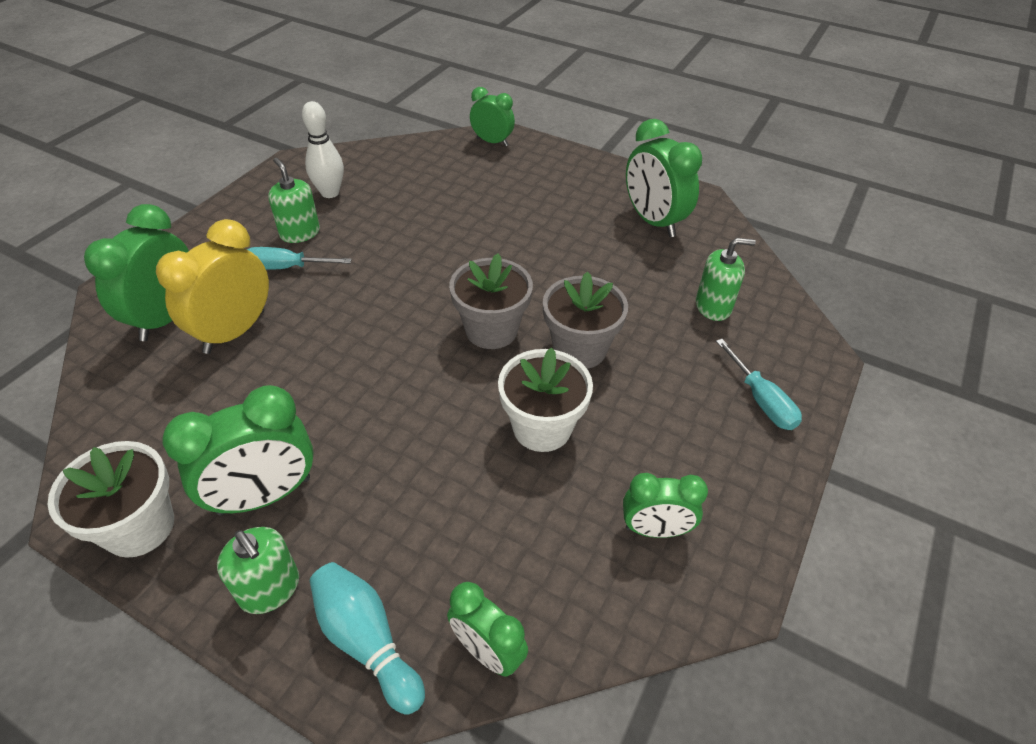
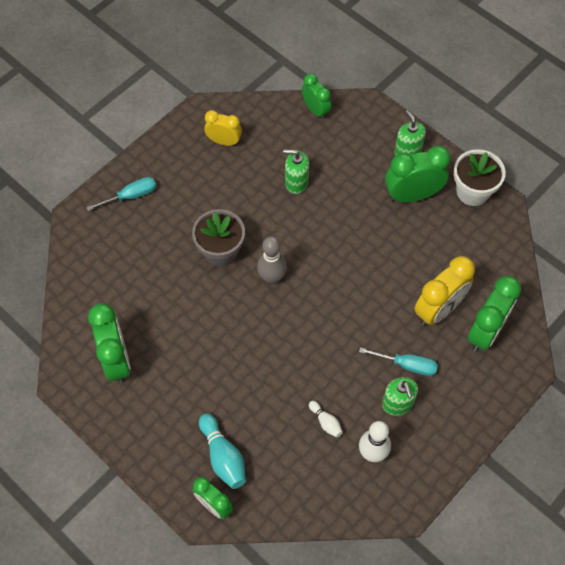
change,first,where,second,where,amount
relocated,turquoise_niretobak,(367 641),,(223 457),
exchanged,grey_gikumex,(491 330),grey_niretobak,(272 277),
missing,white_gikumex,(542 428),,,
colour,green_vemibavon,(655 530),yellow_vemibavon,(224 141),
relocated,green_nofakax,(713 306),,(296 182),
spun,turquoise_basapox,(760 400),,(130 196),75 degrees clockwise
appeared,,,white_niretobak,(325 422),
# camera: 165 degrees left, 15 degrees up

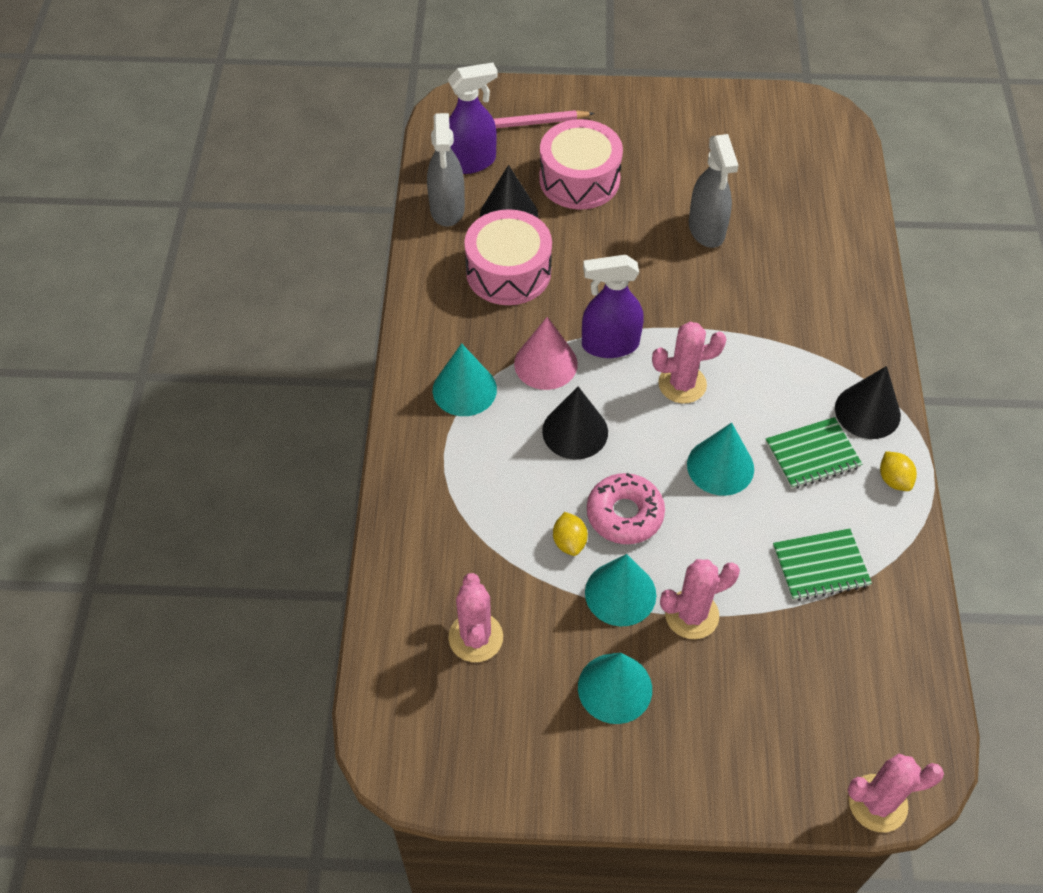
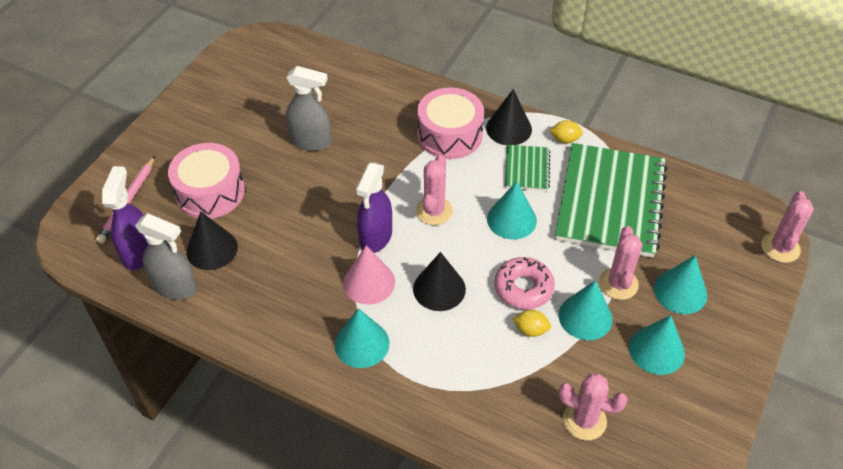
change,first,where,second,where,amount
relocated,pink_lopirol,(508 272),,(450 135),
size,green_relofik,(820 566),,(610 202),x2.18
appeared,,,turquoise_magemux,(680 291),
# camera: 65 degrees left, 5 degrees down

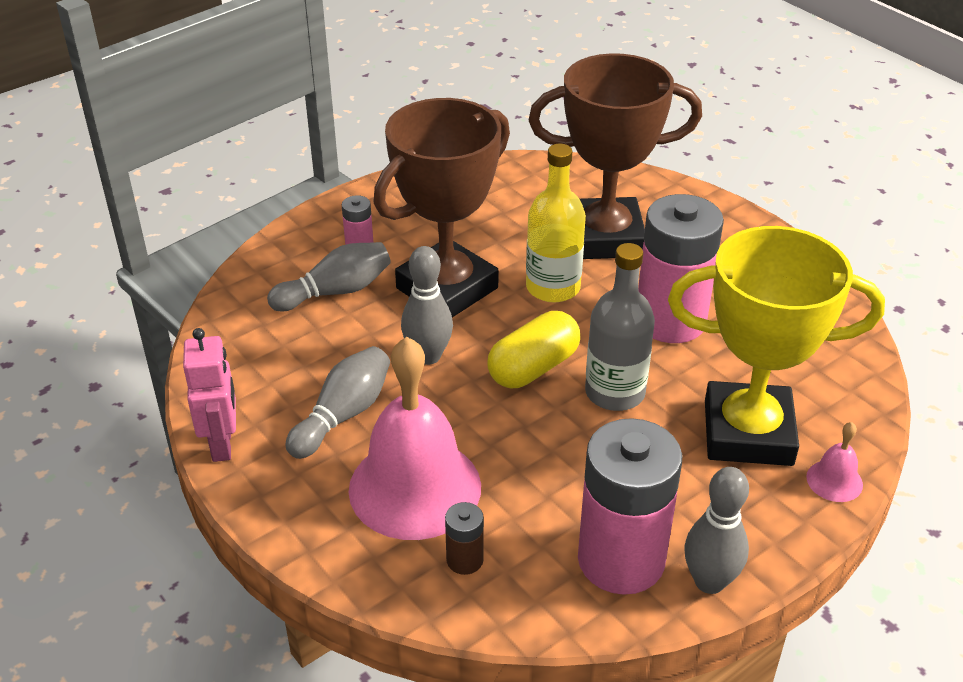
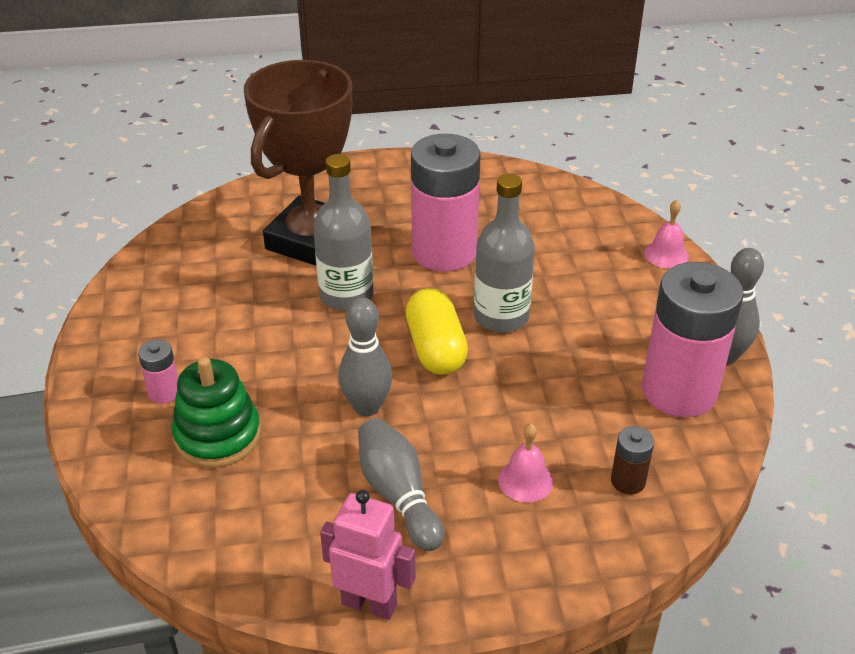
change,first,where,second,where,amount
exchanged,grey_niretobak,(335 292),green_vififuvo,(218 436),
size,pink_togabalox,(415 487),,(525 480),x0.42
missing,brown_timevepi,(447 288),,,
colour,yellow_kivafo,(553 287),grey_kivafo,(346 295),
missing,yellow_timevepi,(748 432),,,
# camera: 60 degrees left, 0 degrees up

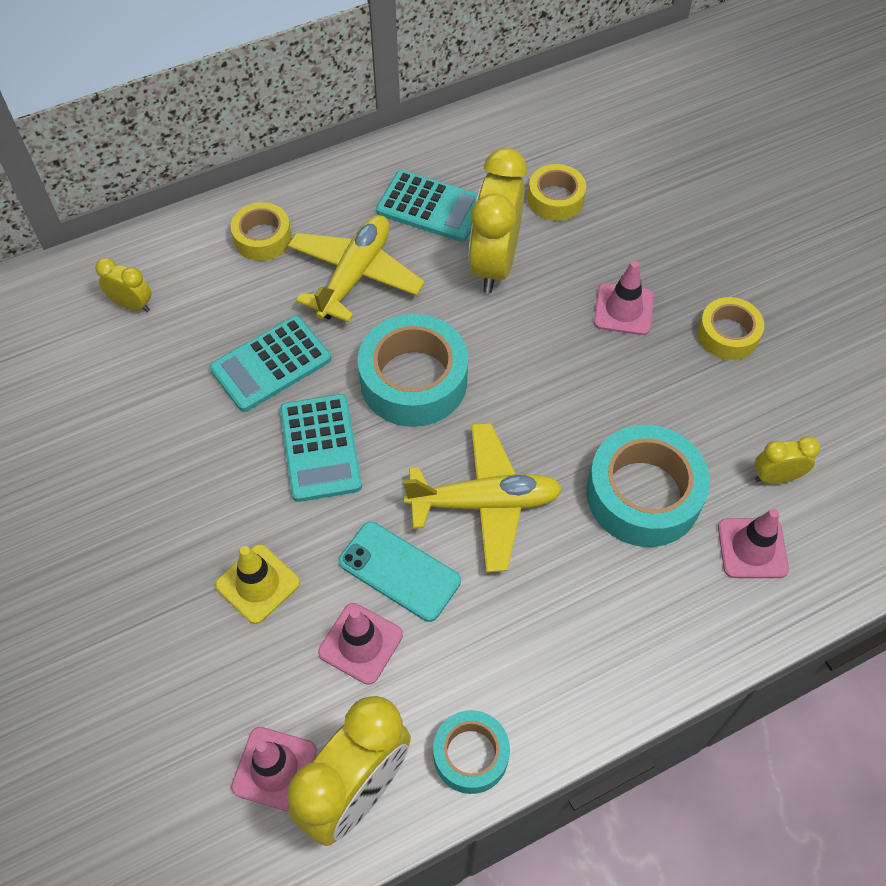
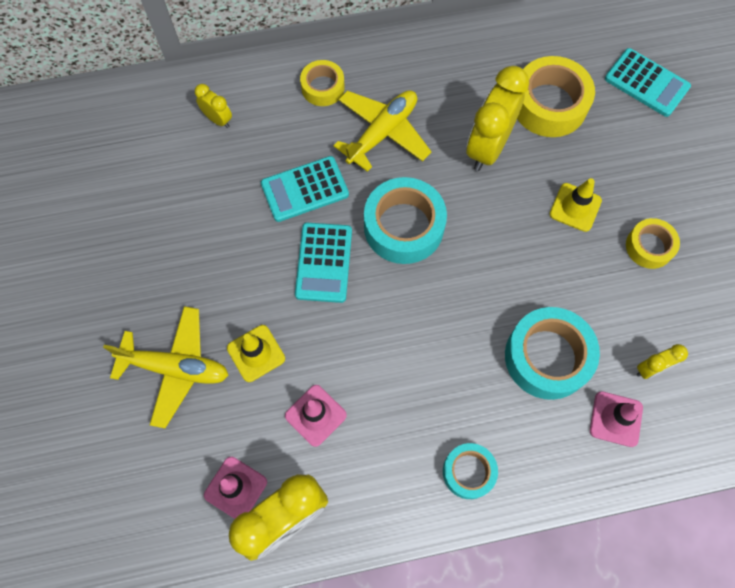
change,first,where,second,where,amount
missing,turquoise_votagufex,(399 571),,,
relocated,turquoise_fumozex,(431 207),,(646 83),
relocated,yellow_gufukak,(485 503),,(175 368),
relocated,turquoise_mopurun,(470 755),,(468 472),
size,yellow_mopurun,(555 199),,(549 104),x1.72
colour,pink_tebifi,(623 309),yellow_tebifi,(575 207),
spun,yellow_vemibavon,(776 477),,(650 369),150 degrees clockwise
# camera: 15 degrees right, 10 degrees up

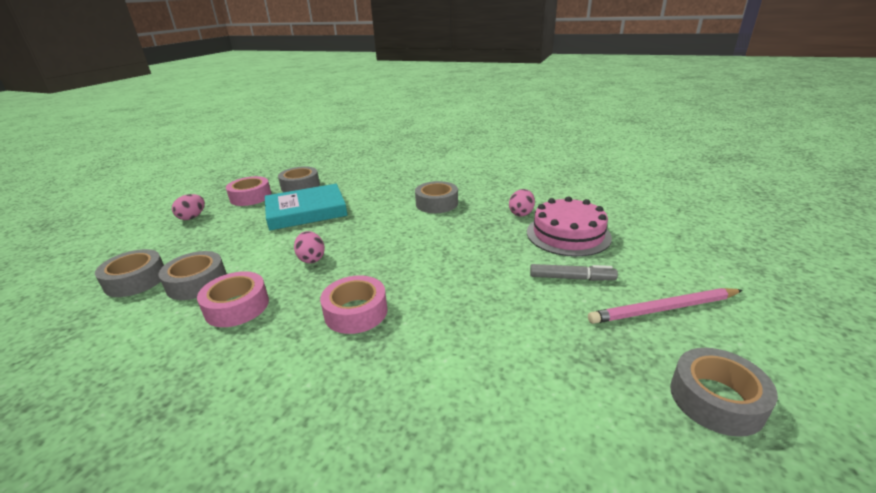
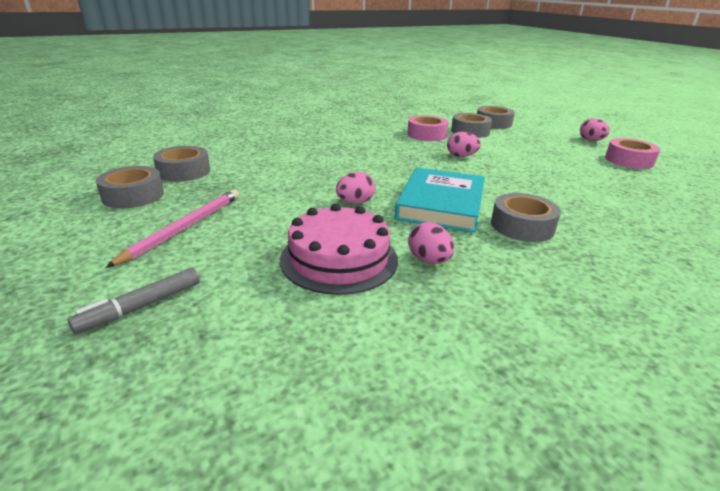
change,first,where,second,where,amount
relocated,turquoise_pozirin,(306 211),,(441 204),
relocated,grey_mopurun,(300 186),,(184 171),
missing,pink_mopurun,(356 312),,,
relocated,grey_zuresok,(571 278),,(141 307),
appeared,,,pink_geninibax,(355 202),
# camera: 125 degrees right, 0 degrees up

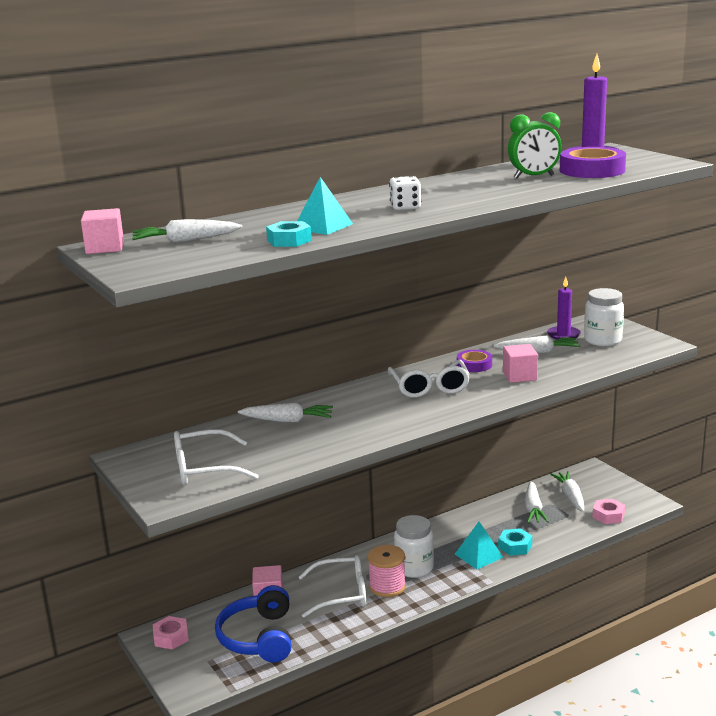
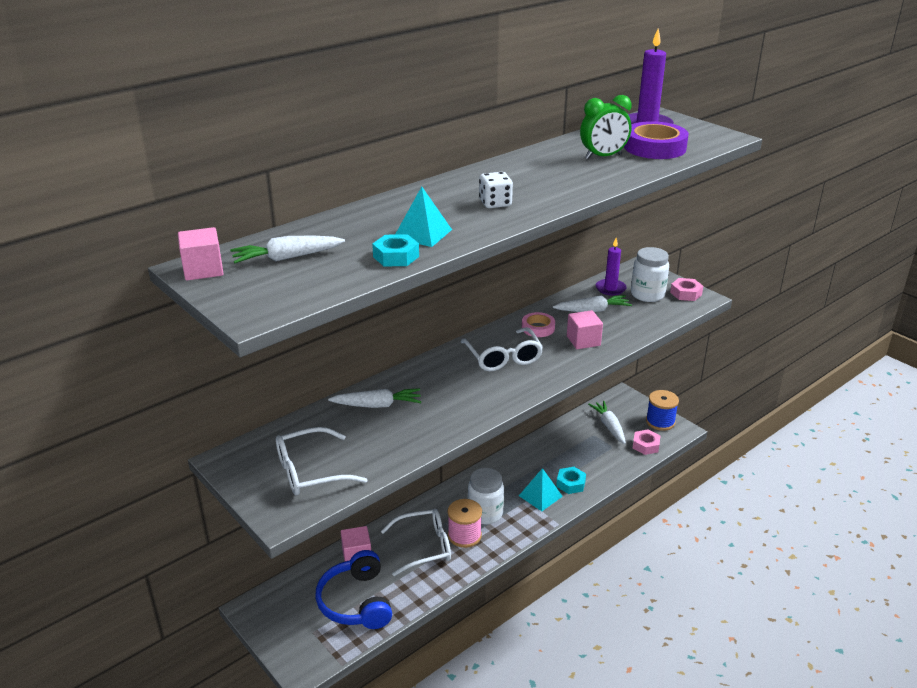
change,first,where,second,where,amount
relocated,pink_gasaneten,(171 637),,(686 293),
colour,purple_mopurun,(474 365),pink_mopurun,(538 328),
missing,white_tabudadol,(533 509),,,
appeared,,,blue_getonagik,(660 422),
# camera: 10 degrees left, 10 degrees up

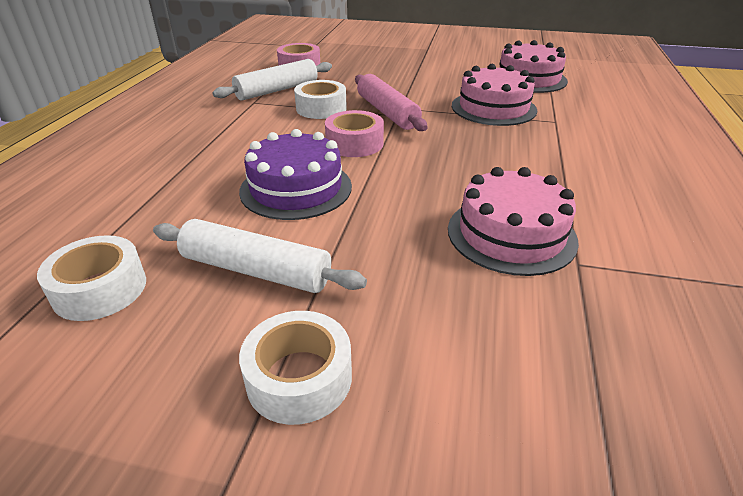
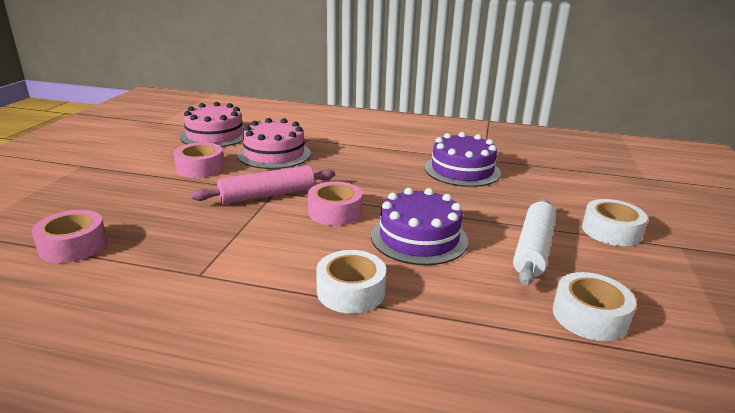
change,first,where,second,where,amount
missing,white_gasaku,(277 90),,,
relocated,white_mopurun,(321 108),,(351 291),
colour,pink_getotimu,(511 234),purple_getotimu,(462 170),
appeared,,,pink_mopurun,(200 168),
# camera: 90 degrees left, 10 degrees down

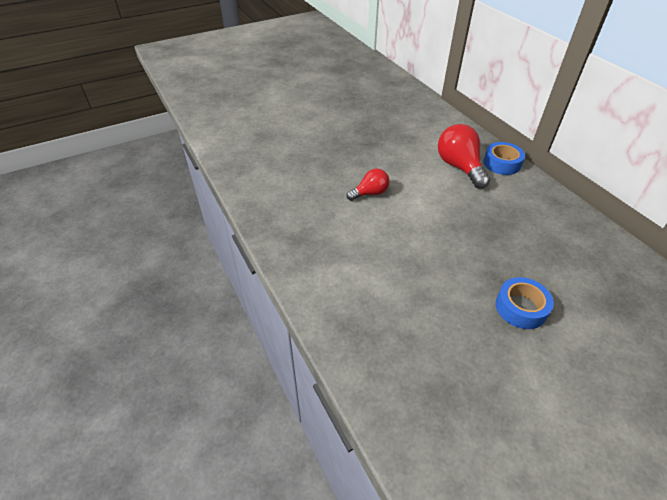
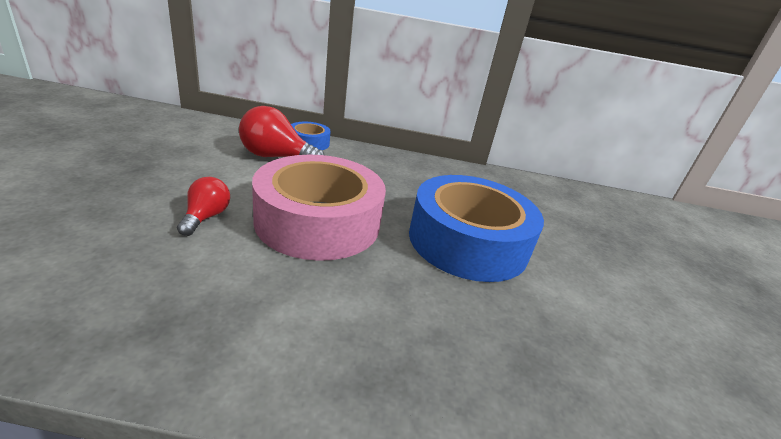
change,first,where,second,where,amount
size,blue_mopurun,(521 308),,(468 241),x2.18
appeared,,,pink_mopurun,(318 221),
# camera: 60 degrees left, 15 degrees down

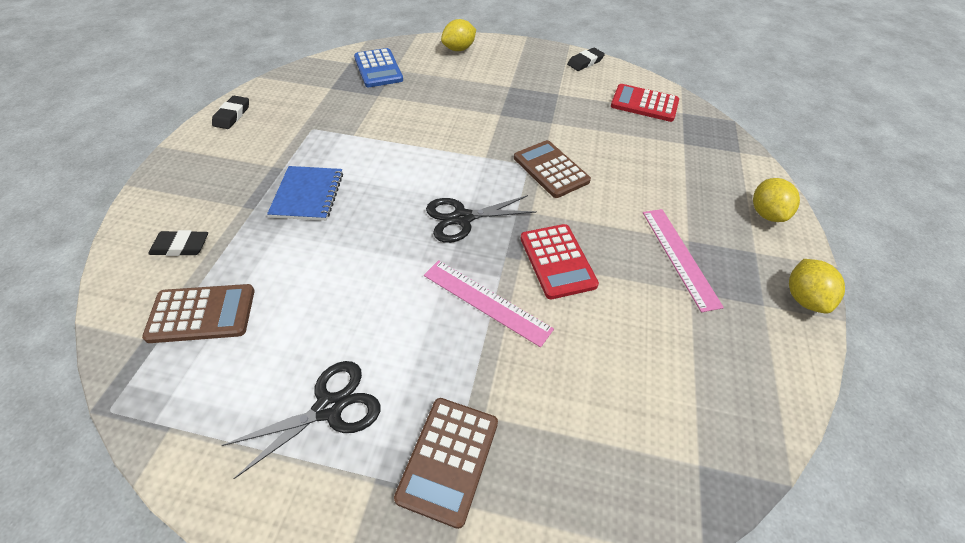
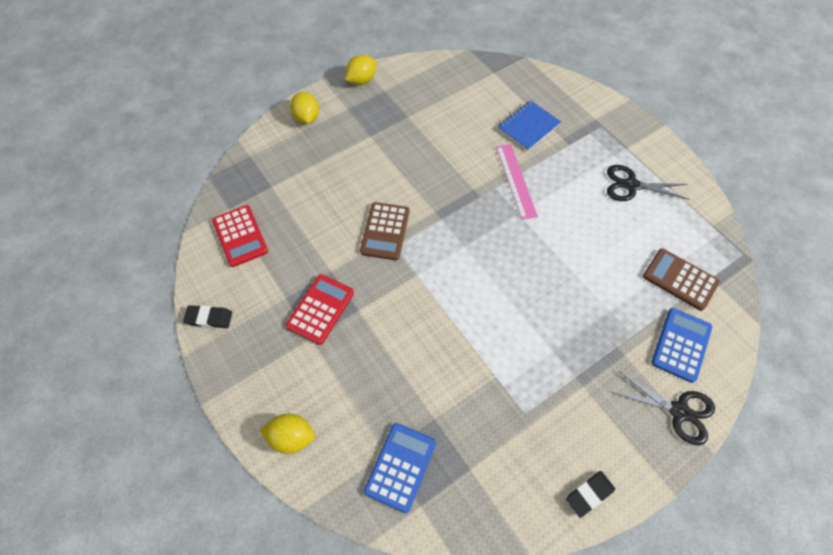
change,first,where,second,where,amount
exchanged,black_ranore,(180 246),blue_fumozex,(681 345),
relocated,blue_relofik,(308 195),,(528 127),
missing,brown_fumozex,(448 459),,,
relocated,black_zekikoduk,(462 218),,(679 411),
relocated,red_fumozex,(557 261),,(320 309),
missing,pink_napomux,(679 257),,,
spun,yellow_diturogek,(766 213),,(307 118),60 degrees counterclockwise
# camera: 135 degrees left, 10 degrees up

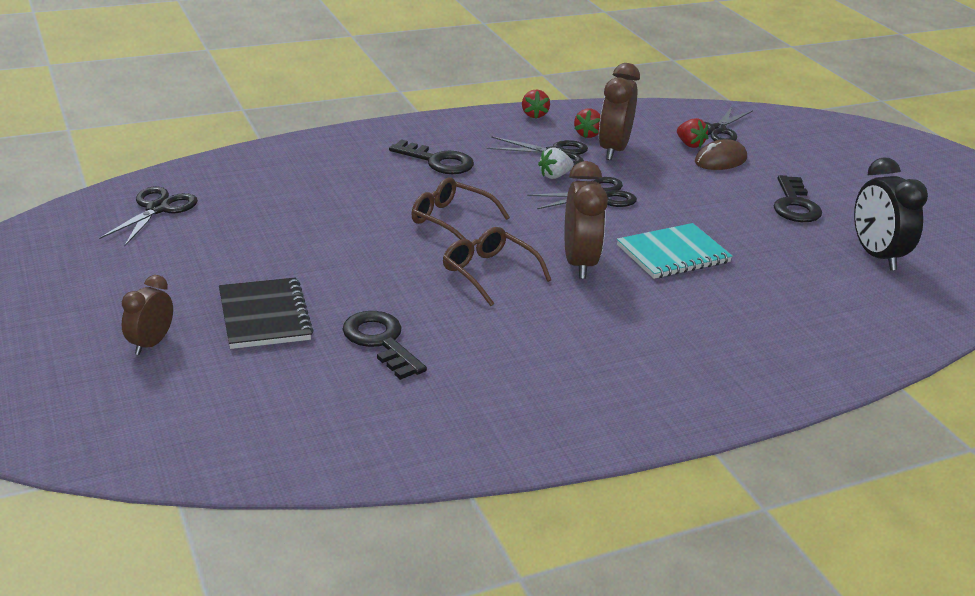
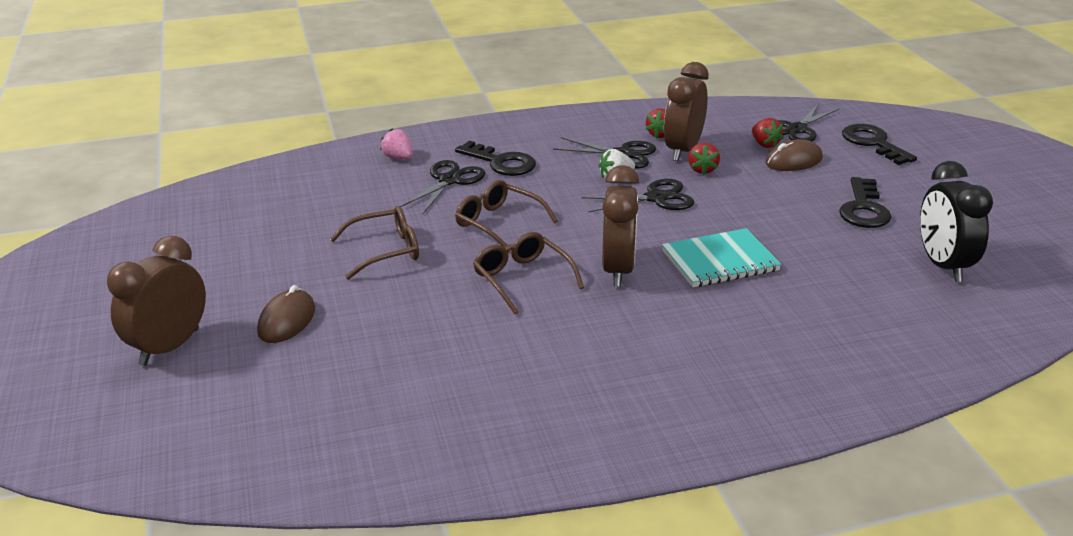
change,first,where,second,where,amount
relocated,black_zekikoduk,(157 209),,(449 180),
size,brown_vemibavon,(150 344),,(169 347),x1.64
exchanged,black_relofik,(264 316),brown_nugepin,(287 320),
relocated,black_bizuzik,(381 341),,(873 143),
relocated,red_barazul,(534 115),,(702 170),
appeared,,,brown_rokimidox,(386 251),
appeared,,,pink_barazul,(398 158),
# camera: 10 degrees right, 0 degrees up

